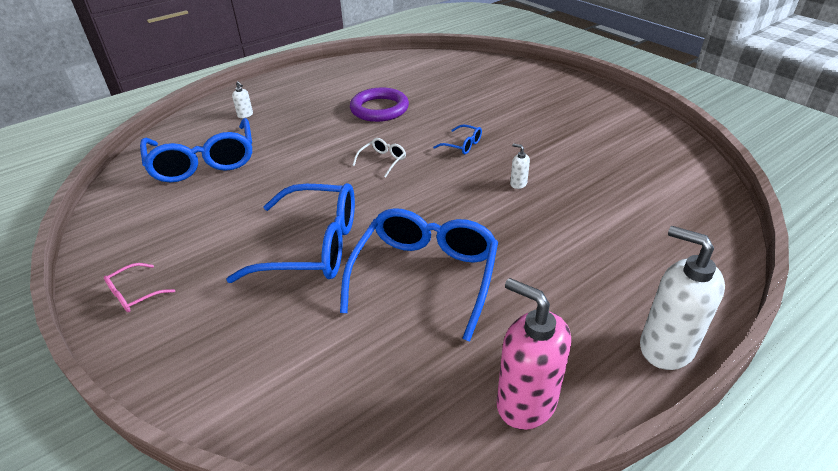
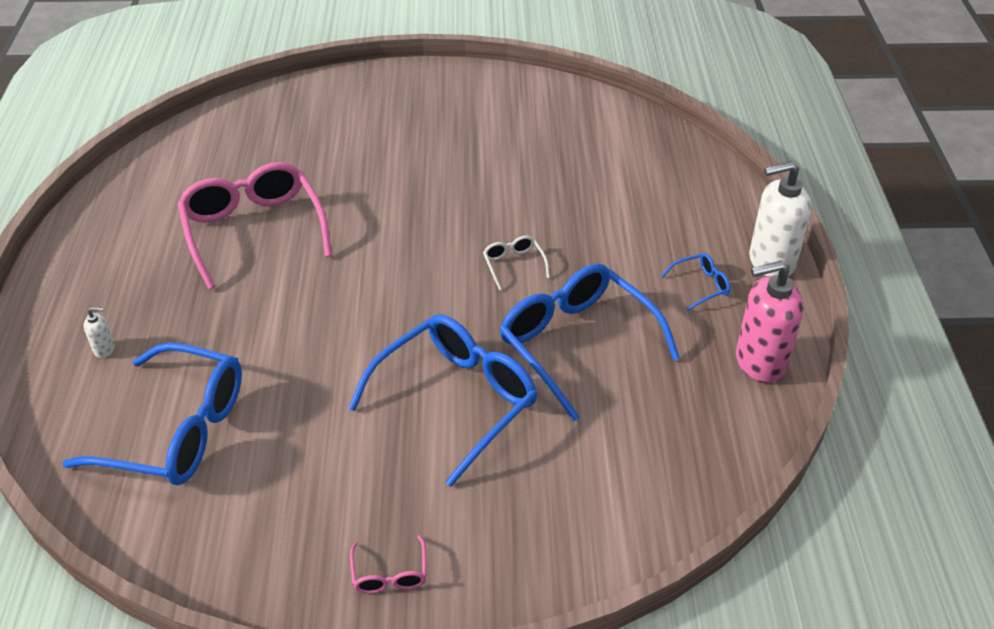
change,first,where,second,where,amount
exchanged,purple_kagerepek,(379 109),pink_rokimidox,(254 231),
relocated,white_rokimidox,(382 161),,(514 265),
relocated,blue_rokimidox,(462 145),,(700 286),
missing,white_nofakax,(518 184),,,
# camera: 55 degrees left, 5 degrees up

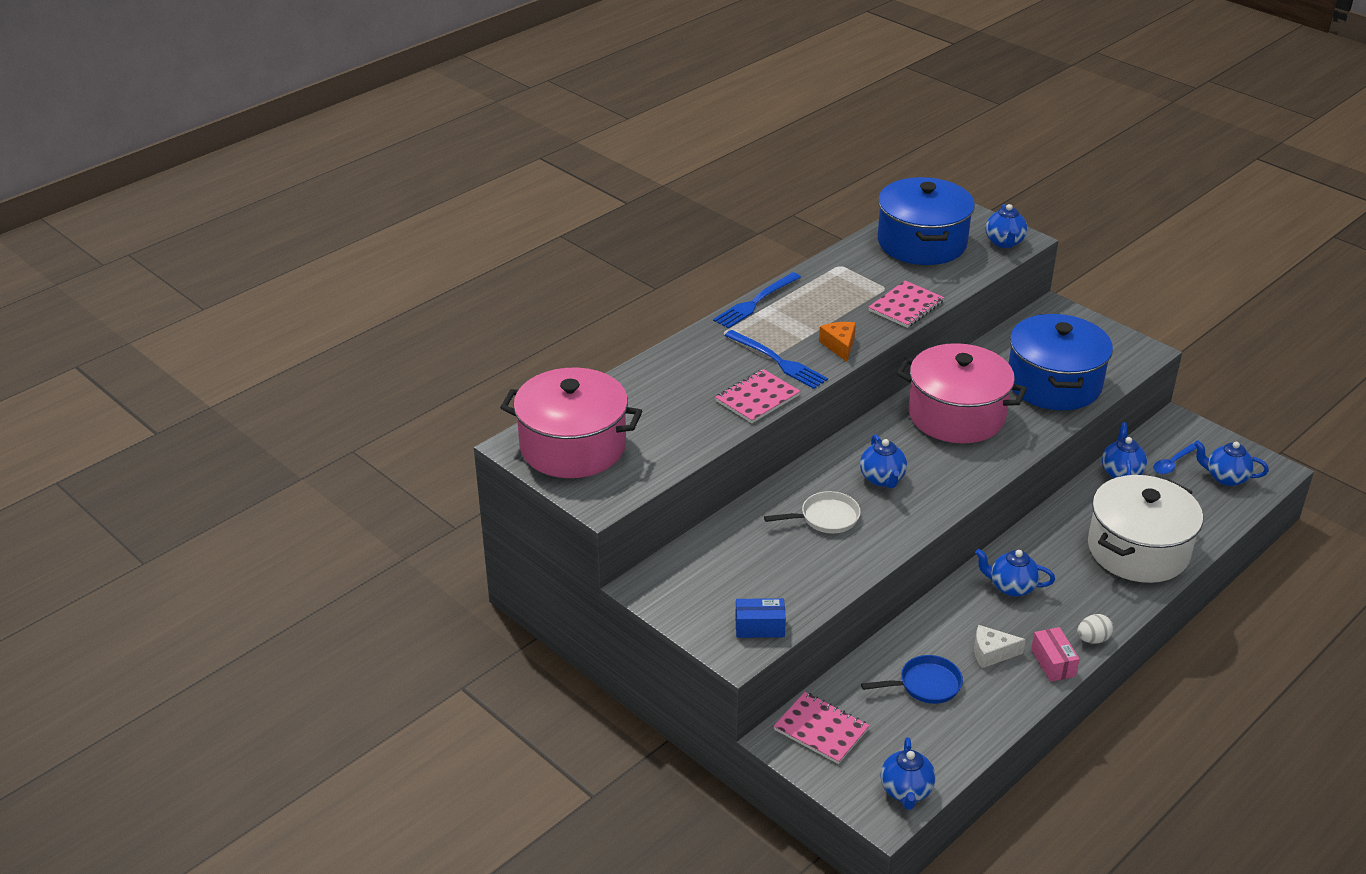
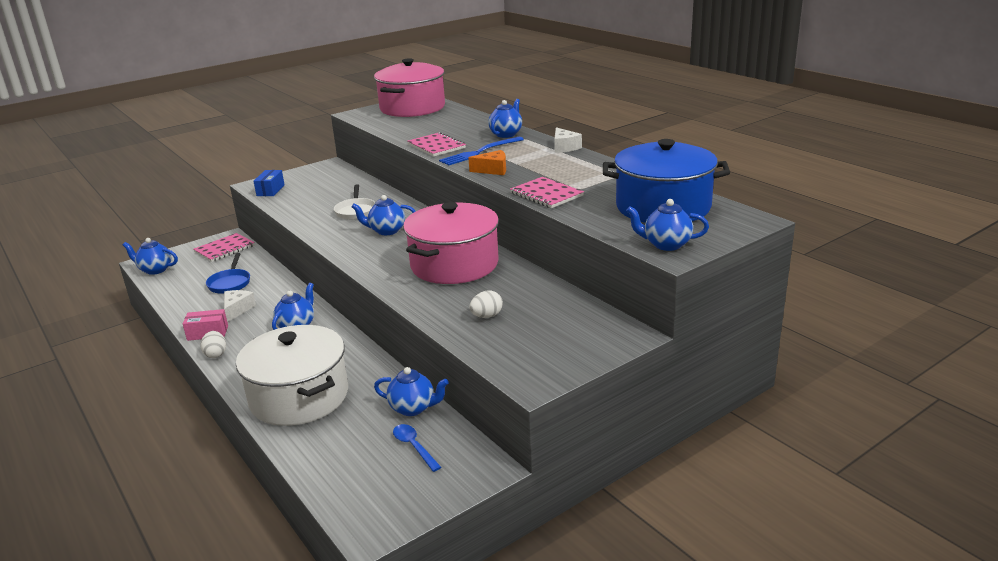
change,first,where,second,where,amount
exchanged,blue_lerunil,(755 302),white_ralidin,(564 147),
exchanged,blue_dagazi,(1054 384),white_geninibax,(486 316),
relocated,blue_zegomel,(1225 478),,(506 134),
# camera: 100 degrees right, 10 degrees down

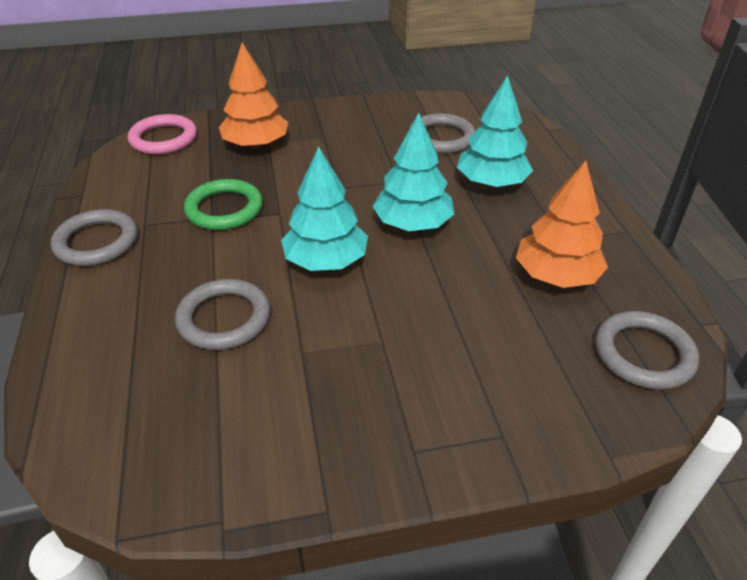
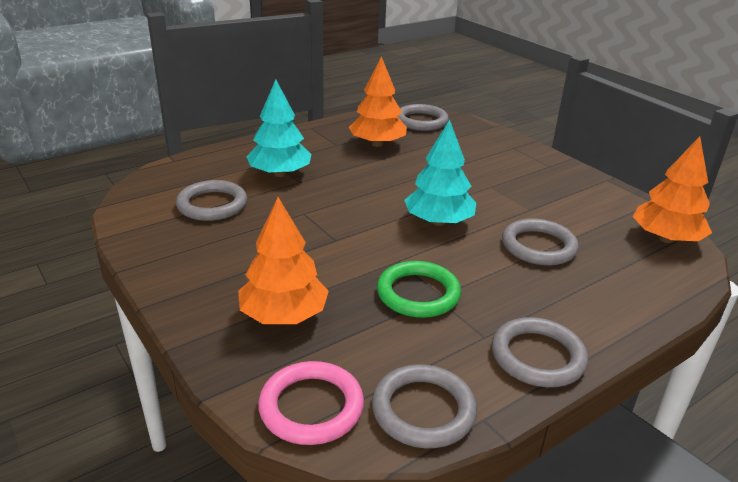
change,first,where,second,where,amount
missing,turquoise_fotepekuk,(412 224),,,
appeared,,,grey_kagerepek,(423 410),
appeared,,,orange_fotepekuk,(665 239),
# camera: 115 degrees left, 10 degrees down

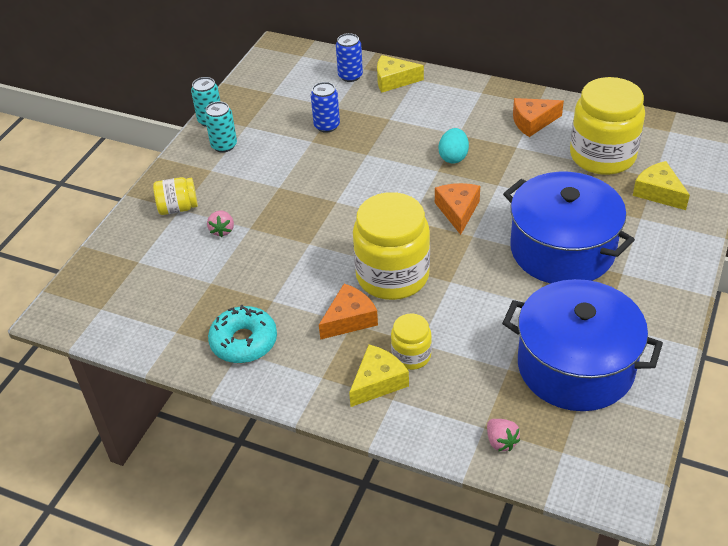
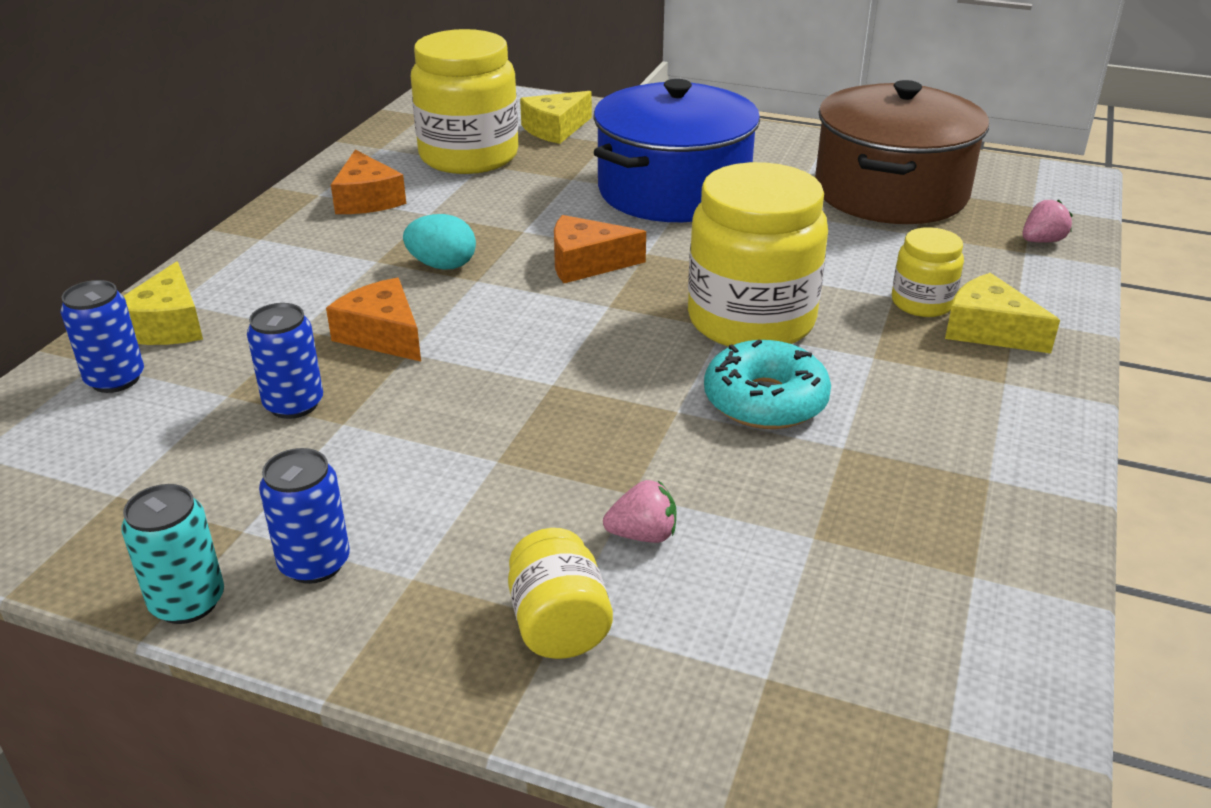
change,first,where,second,where,amount
colour,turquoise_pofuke,(224 145),blue_pofuke,(314 563),
relocated,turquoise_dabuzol,(244 342),,(765 401),
relocated,orange_ralidin,(349 319),,(382 335),
colour,blue_dagazi,(575 366),brown_dagazi,(890 192),
# camera: 95 degrees left, 10 degrees down

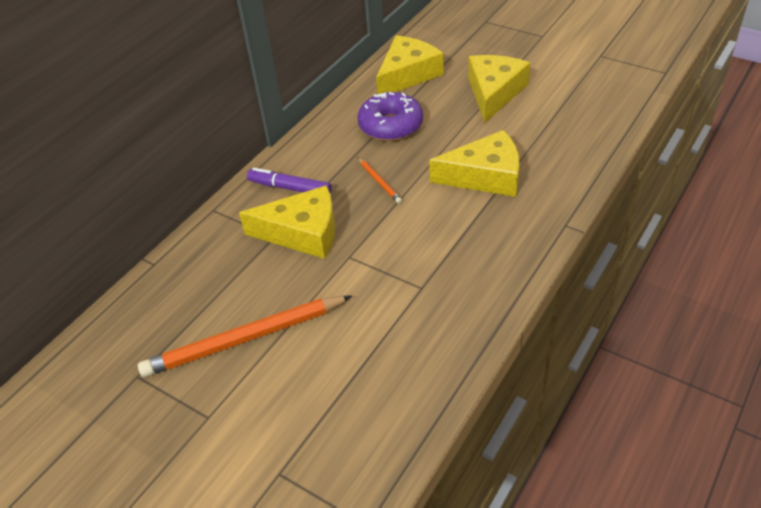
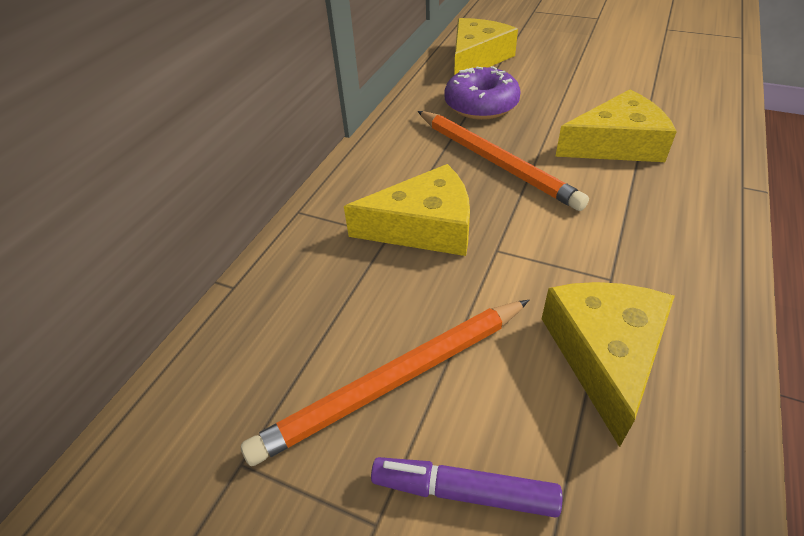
change,first,where,second,where,amount
relocated,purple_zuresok,(290 188),,(465 492),
size,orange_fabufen,(379 182),,(495 161),x2.24
relocated,yellow_ralidin,(494 93),,(604 355),
# camera: 10 degrees left, 0 degrees up

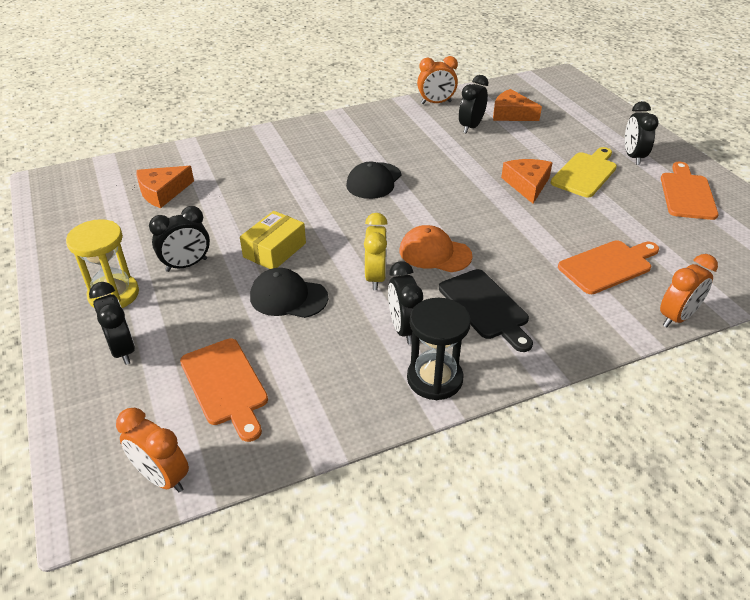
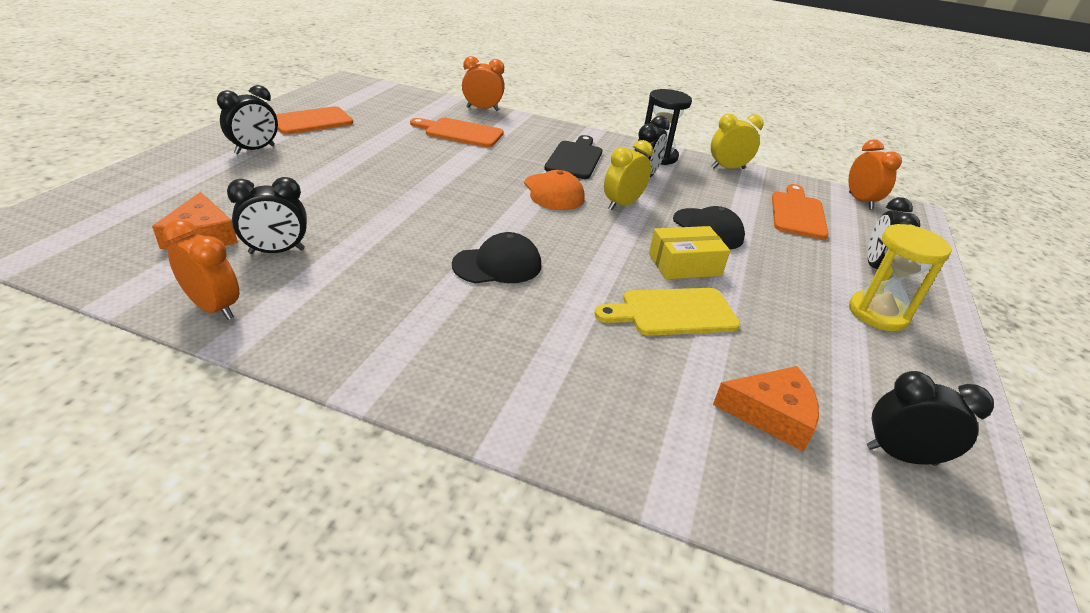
change,first,where,second,where,amount
relocated,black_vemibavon,(186 265),,(900 455),
missing,orange_ralidin,(527 184),,,
relocated,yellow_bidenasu,(585 173),,(673 312),
appeared,,,yellow_vemibavon,(727 168),
# camera: 140 degrees left, 5 degrees down

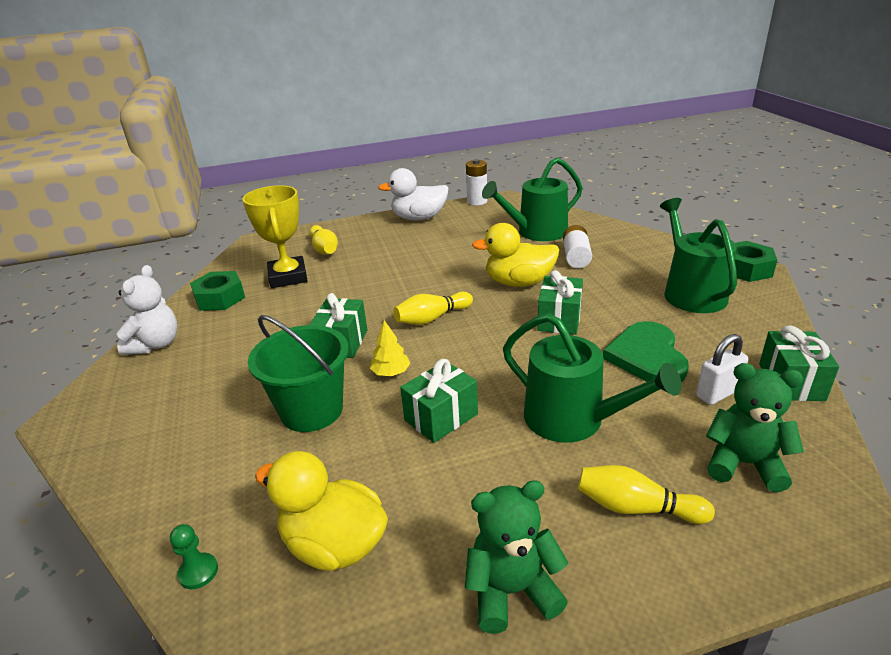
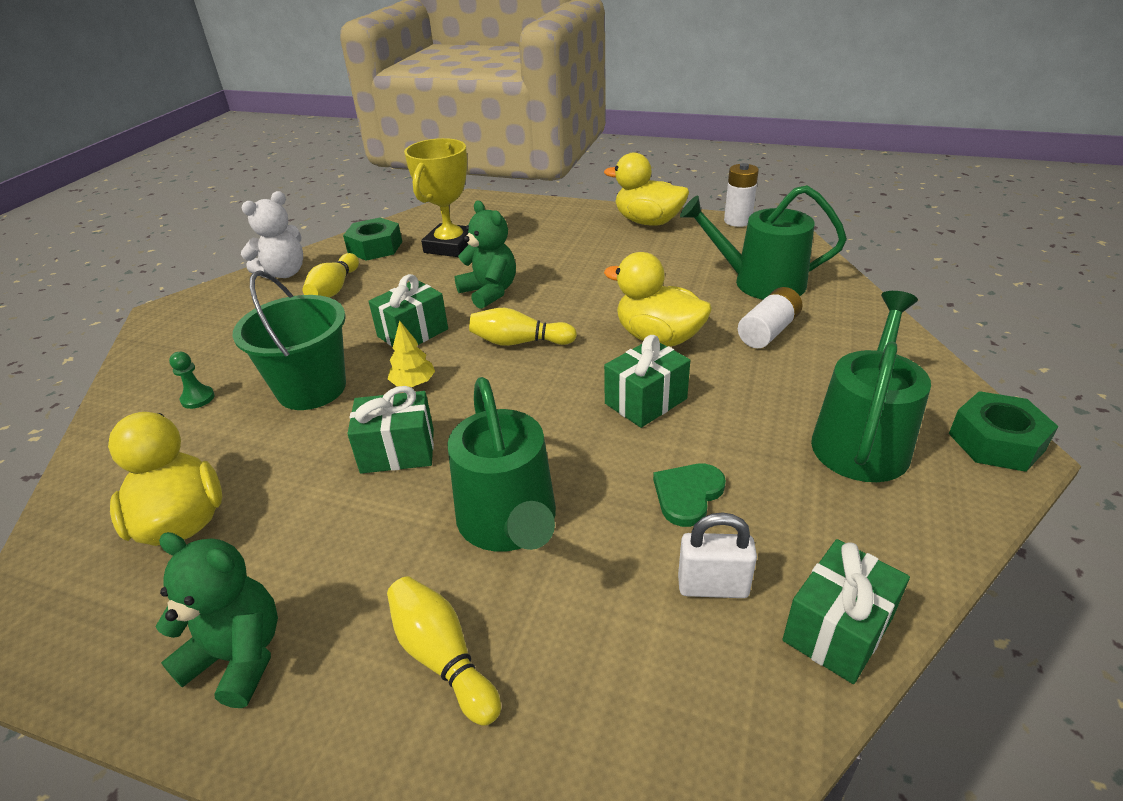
change,first,where,second,where,amount
relocated,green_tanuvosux,(198 572),,(198 398),
relocated,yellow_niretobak,(324 249),,(334 289),
colour,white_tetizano,(419 218),yellow_tetizano,(648 222),
size,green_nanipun,(647 356),,(687 494),x0.62
relocated,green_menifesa,(744 464),,(489 292),
# camera: 35 degrees right, 5 degrees up

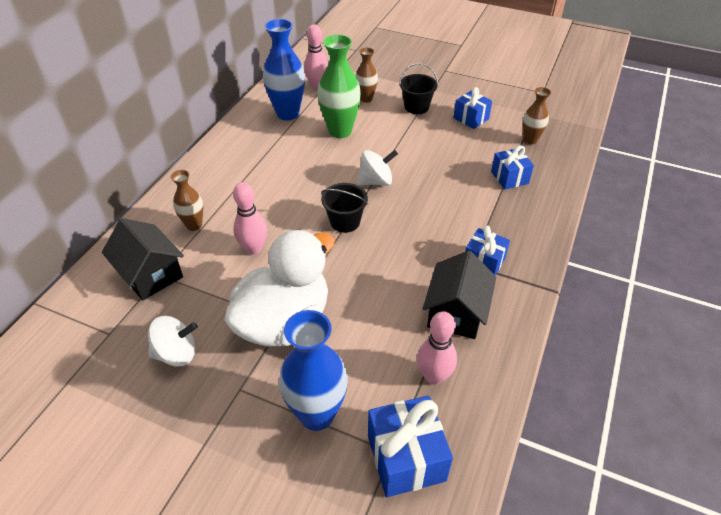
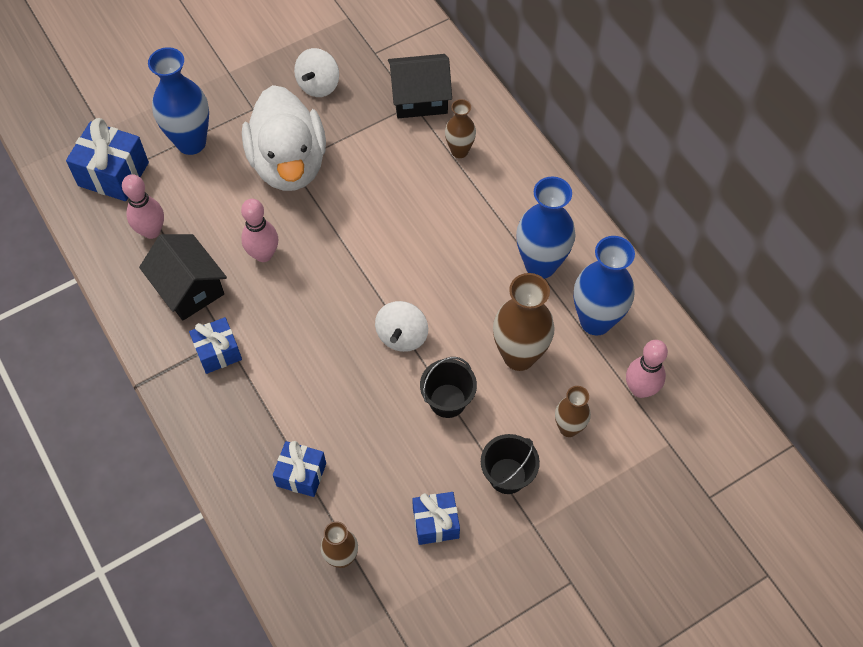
change,first,where,second,where,amount
relocated,pink_niretobak,(254 248),,(263 254),
colour,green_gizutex,(340 131),brown_gizutex,(519 356),
relocated,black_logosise,(345 222),,(447 400),
appeared,,,blue_gizutex,(540 265),
# camera: 125 degrees right, 15 degrees up

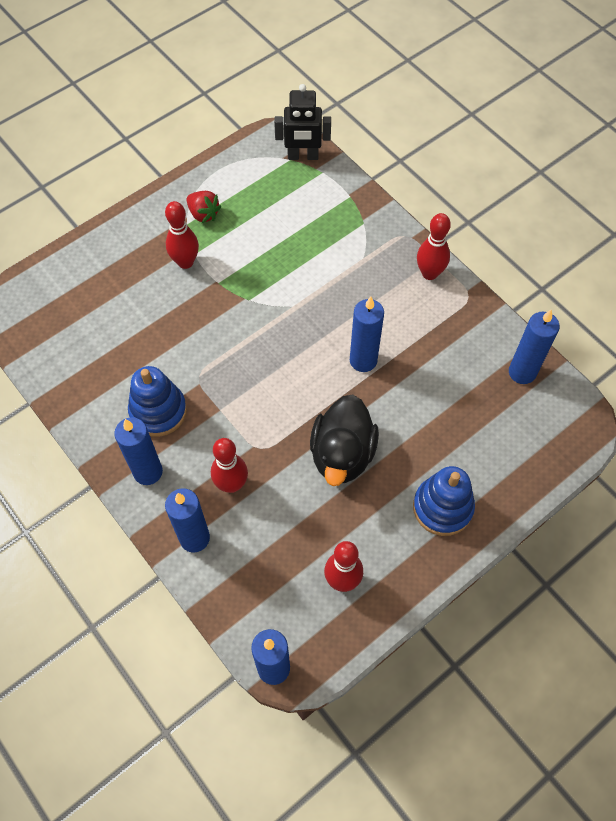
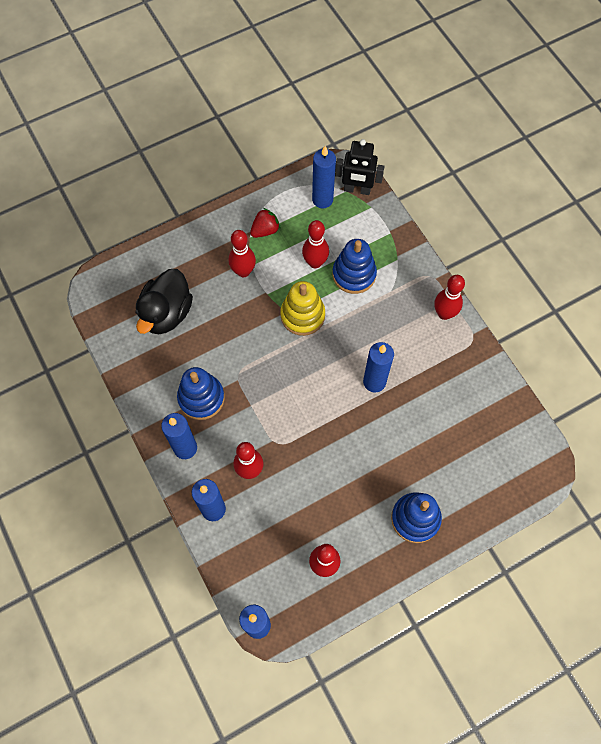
change,first,where,second,where,amount
spun,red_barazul,(203 214),,(265 230),90 degrees counterclockwise
relocated,black_tetizano,(342 454),,(166 313),
relocated,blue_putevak,(522 372),,(322 199),
appeared,,,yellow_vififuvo,(302 315),
appeared,,,red_niretobak,(315 262),
appeared,,,blue_vififuvo,(354 274),
# camera: 10 degrees right, 5 degrees up

